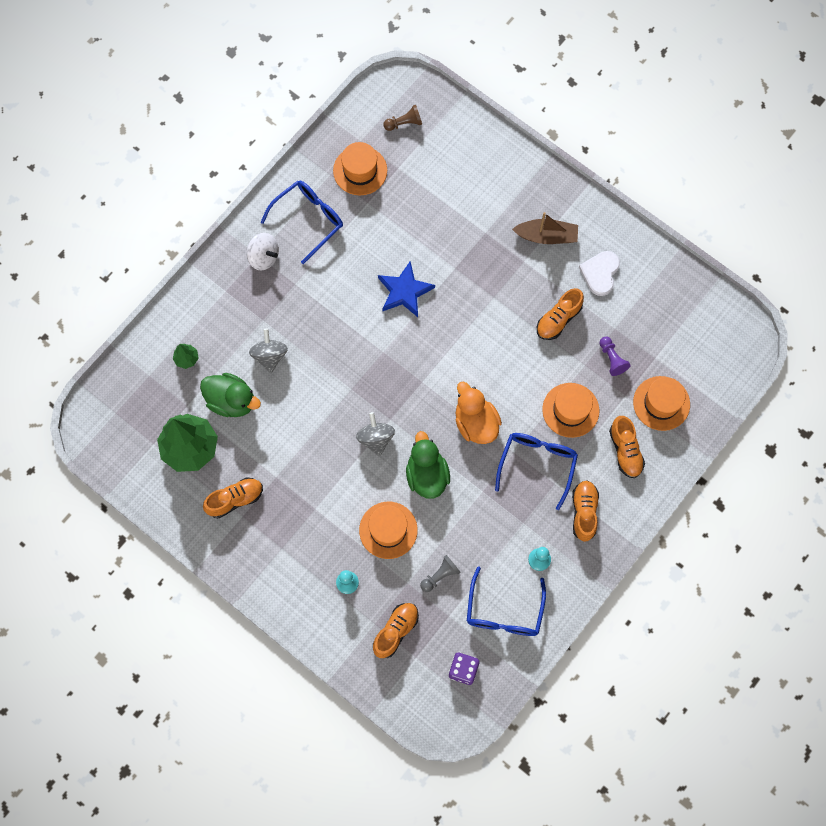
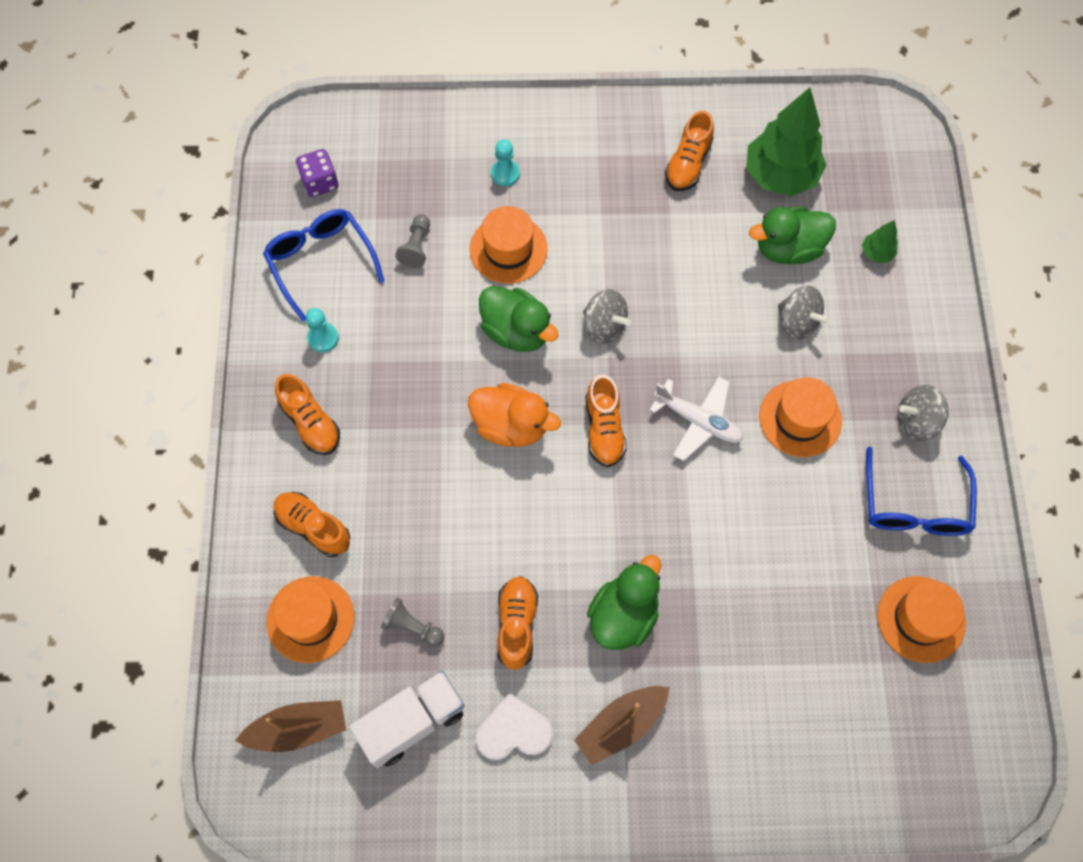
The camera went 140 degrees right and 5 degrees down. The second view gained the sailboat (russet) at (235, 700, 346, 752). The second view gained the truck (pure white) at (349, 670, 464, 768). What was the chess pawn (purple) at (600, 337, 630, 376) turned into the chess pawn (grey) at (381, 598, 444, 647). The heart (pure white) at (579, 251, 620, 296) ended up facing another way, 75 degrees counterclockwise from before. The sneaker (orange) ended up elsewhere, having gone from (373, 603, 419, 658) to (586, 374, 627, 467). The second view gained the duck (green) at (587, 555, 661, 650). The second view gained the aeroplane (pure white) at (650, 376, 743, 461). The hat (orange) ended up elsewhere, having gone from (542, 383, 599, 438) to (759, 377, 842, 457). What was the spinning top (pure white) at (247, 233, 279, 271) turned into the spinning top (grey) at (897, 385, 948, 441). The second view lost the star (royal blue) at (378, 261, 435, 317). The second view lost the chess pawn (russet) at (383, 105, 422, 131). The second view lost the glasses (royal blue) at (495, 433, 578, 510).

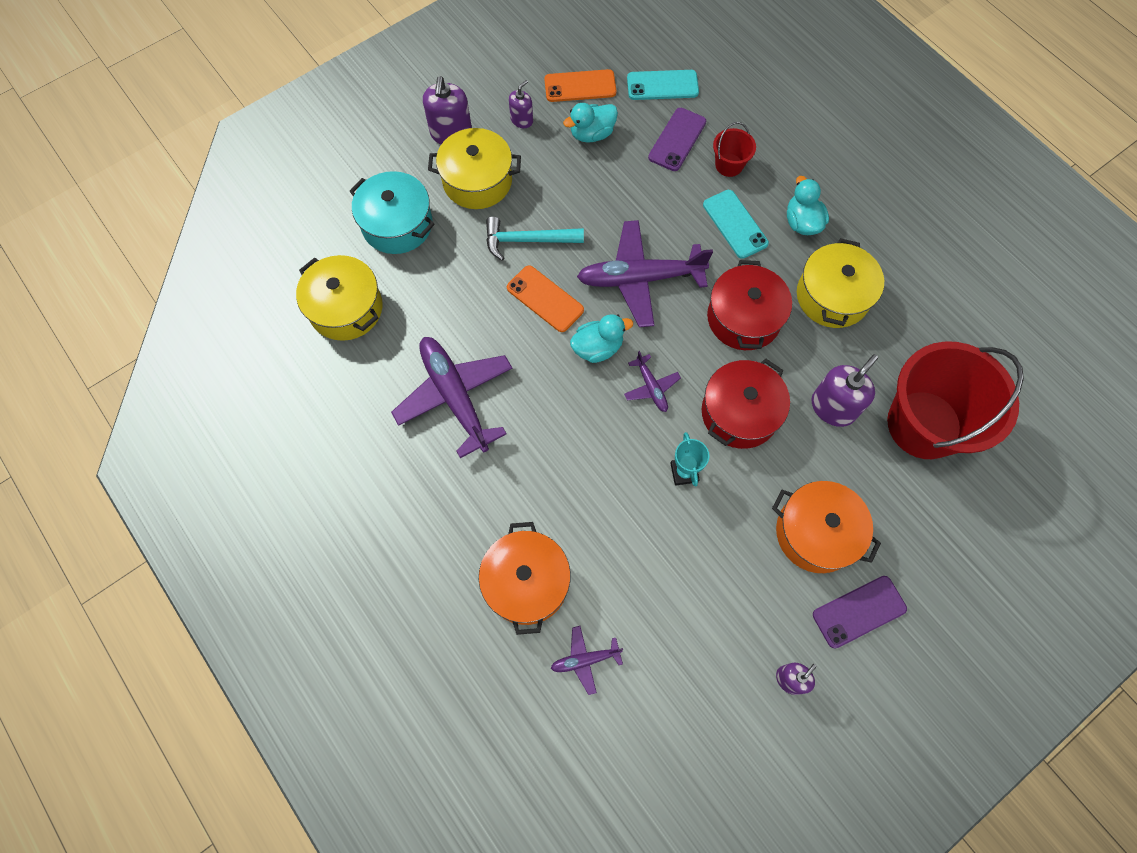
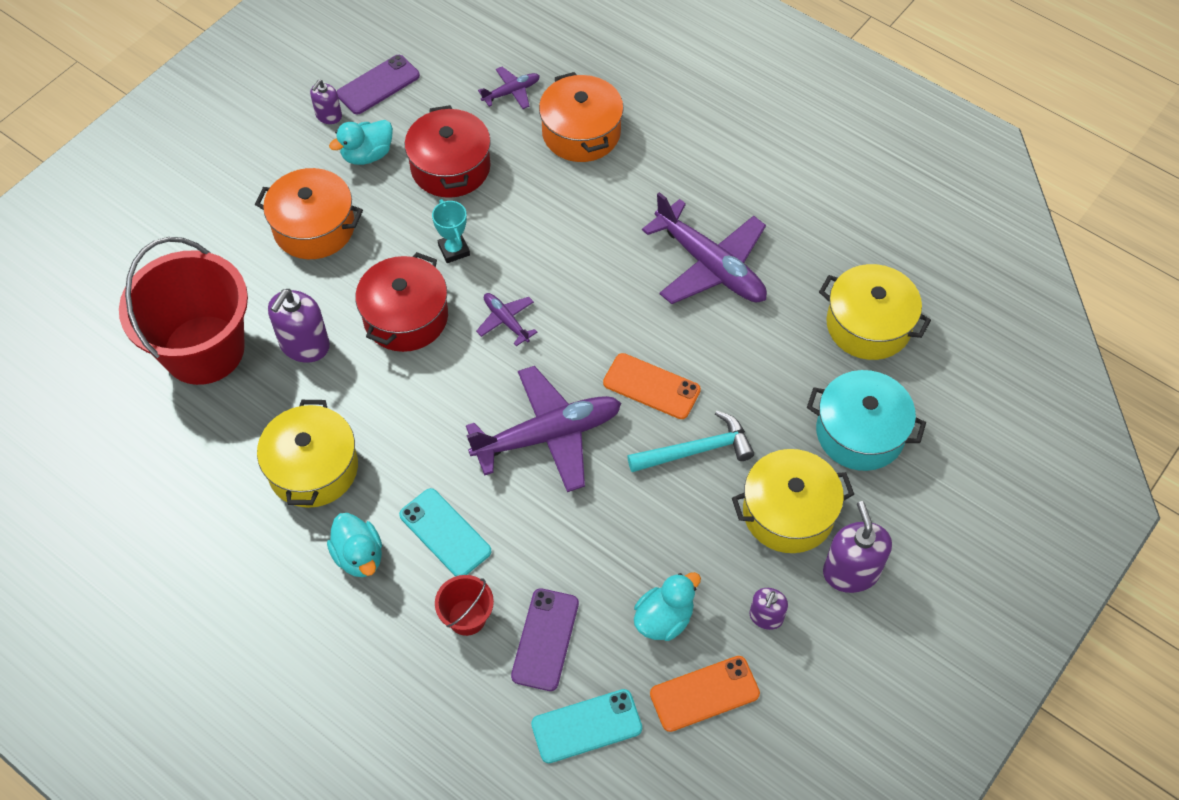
The camera went 165 degrees right and 10 degrees down. The duck (aqua) ended up elsewhere, having gone from (570, 314, 633, 363) to (329, 120, 393, 165). The phone (purple) ended up elsewhere, having gone from (813, 576, 907, 648) to (337, 55, 420, 114). The cooking pot (red) ended up elsewhere, having gone from (707, 260, 792, 350) to (405, 105, 491, 198).

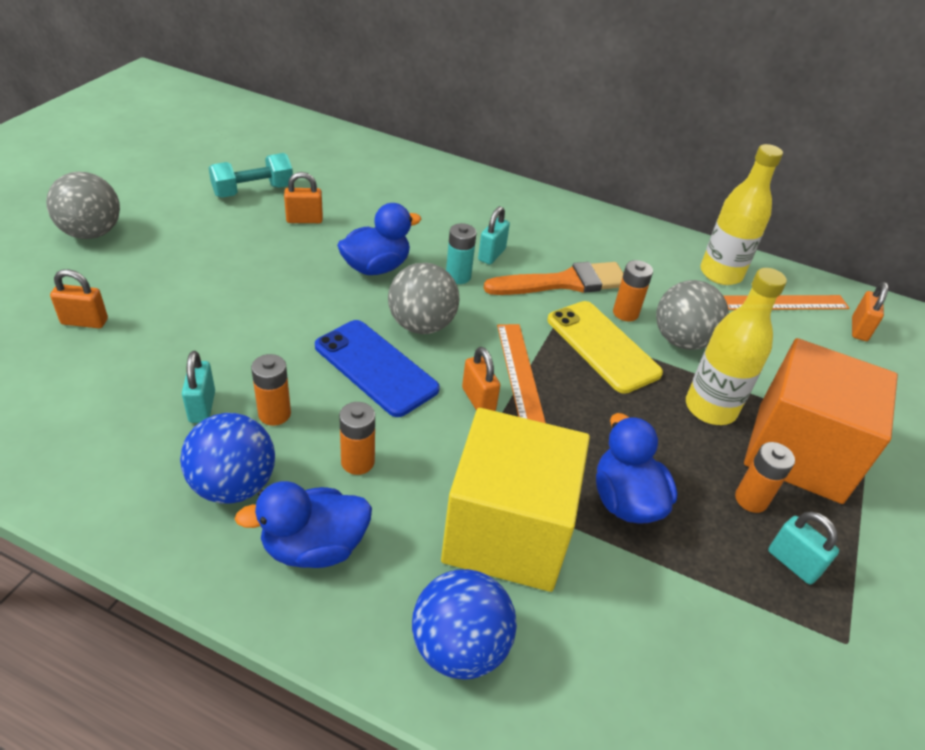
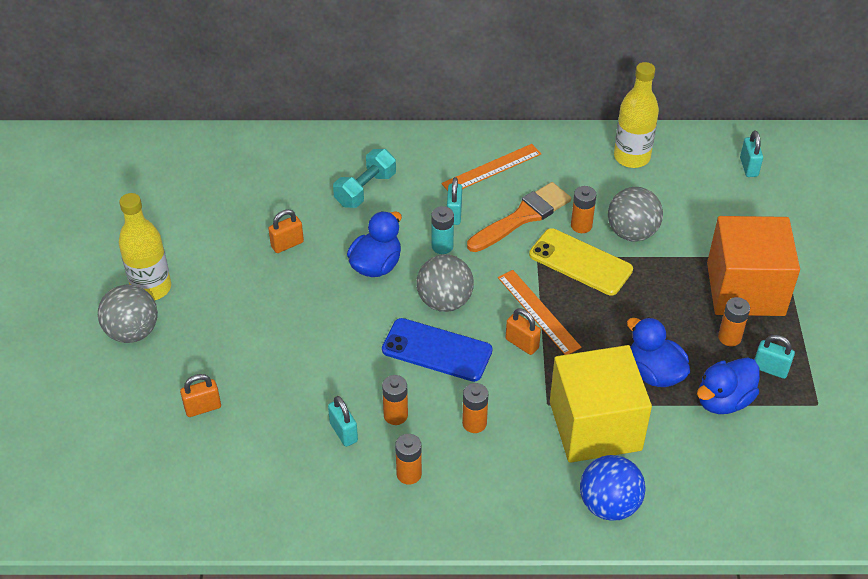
The camera went 20 degrees left and 5 degrees up. The bottle (yellow) ended up elsewhere, having gone from (686, 268, 787, 425) to (119, 193, 171, 301). The hand weight (aqua) ended up elsewhere, having gone from (209, 153, 293, 198) to (333, 149, 396, 208). Where the play ball (royal blue) stood at (180, 413, 275, 504), the battery (orange) came to stand at (395, 434, 422, 485). The measuring stick (orange) ended up elsewhere, having gone from (724, 295, 850, 310) to (441, 144, 541, 191). The duck (royal blue) ended up elsewhere, having gone from (235, 481, 372, 568) to (697, 357, 760, 414). What was the padlock (orange) at (852, 282, 889, 341) turned into the padlock (aqua) at (740, 130, 763, 177).

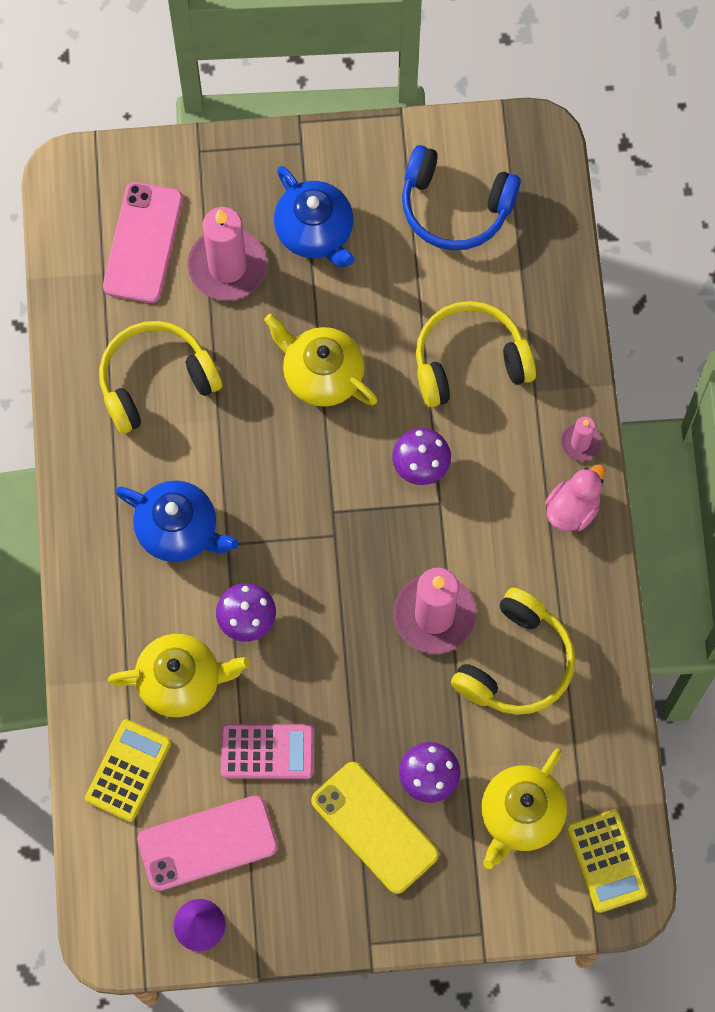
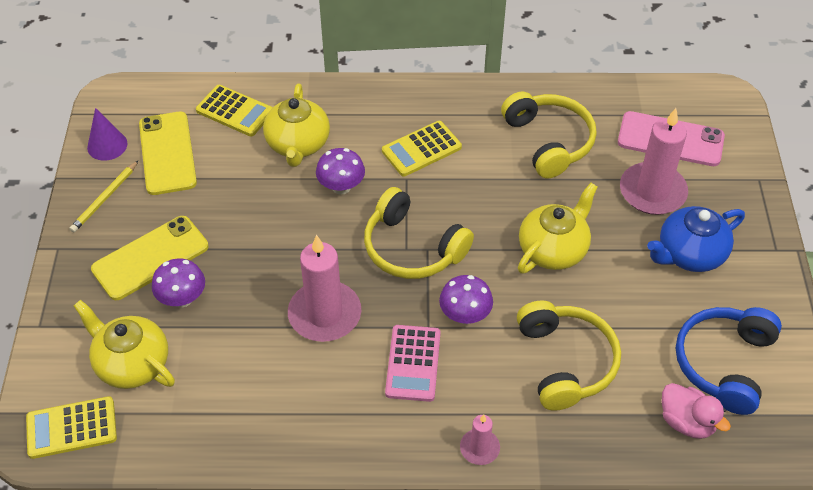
The camera went 95 degrees right and 20 degrees down. The second view gained the lead pencil (yellow) at (69, 161, 138, 232). What was the phone (rosy) at (137, 796, 278, 891) turned into the phone (yellow) at (139, 112, 197, 195). The headphones (yellow) ended up elsewhere, having gone from (451, 587, 575, 715) to (364, 187, 474, 279). Where the tea pot (royal blue) stood at (115, 480, 239, 562), the pocket calculator (yellow) came to stand at (382, 121, 462, 176). The pocket calculator (rosy) ended up elsewhere, having gone from (221, 724, 313, 779) to (385, 325, 441, 402). The duck (rosy) ended up elsewhere, having gone from (545, 464, 606, 531) to (662, 383, 731, 439).

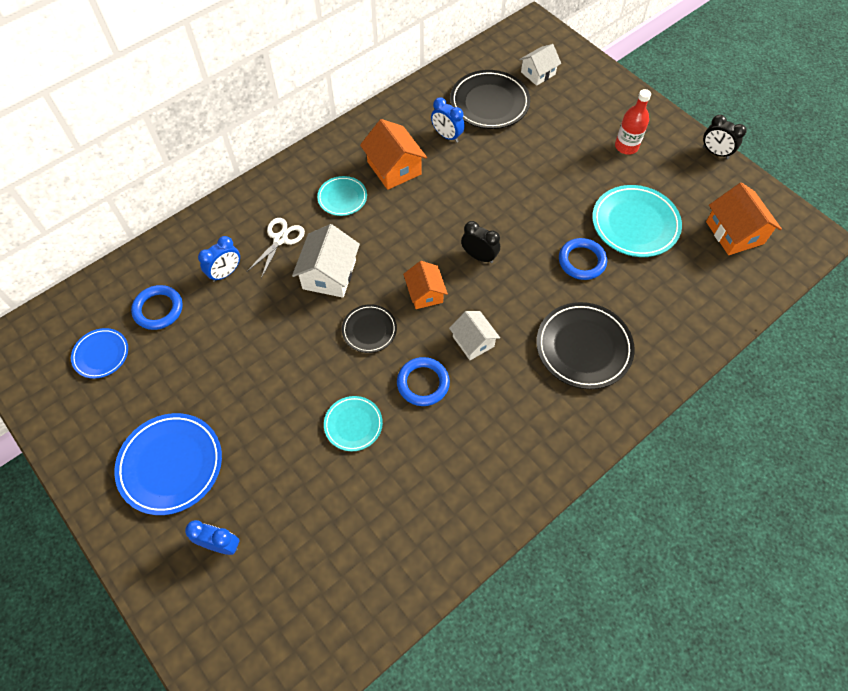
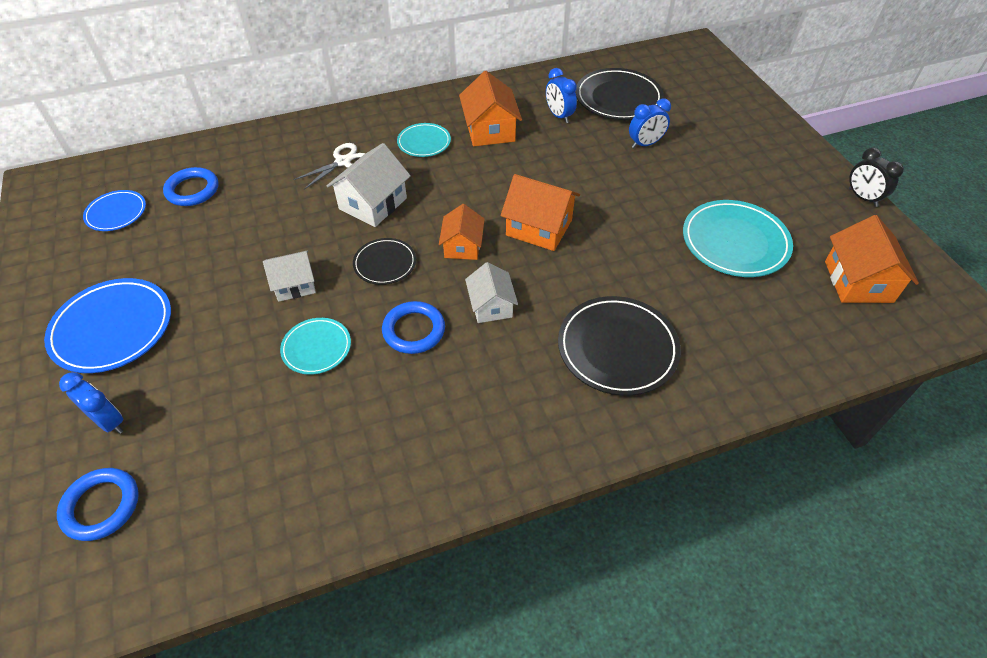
The camera went 20 degrees right and 10 degrees down. The torus (royal blue) ended up elsewhere, having gone from (559, 238, 607, 280) to (57, 468, 139, 541). The toy house (pure white) ended up elsewhere, having gone from (519, 44, 561, 86) to (263, 251, 316, 302). Where the bedside clock (black) stood at (461, 221, 500, 263), the toy house (orange) came to stand at (501, 174, 580, 251). The bedside clock (royal blue) ended up elsewhere, having gone from (198, 236, 240, 282) to (629, 98, 671, 148). The second view lost the bottle (red) at (615, 89, 651, 155).

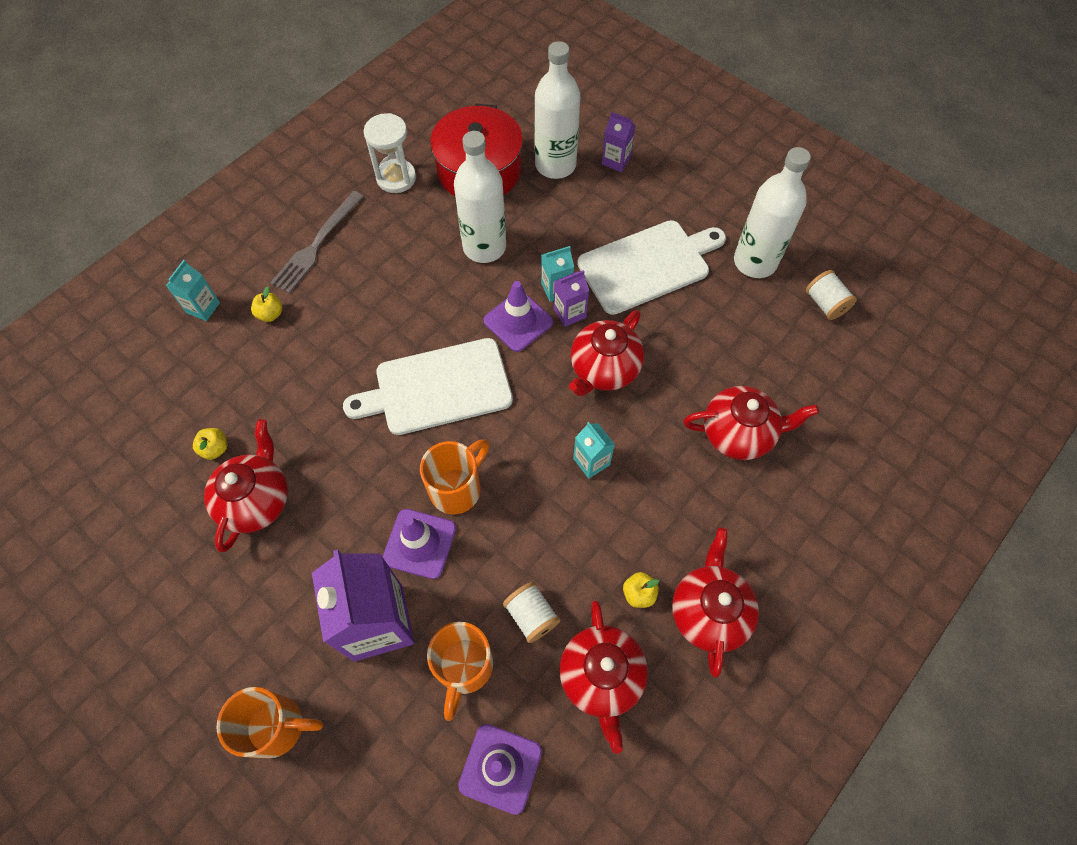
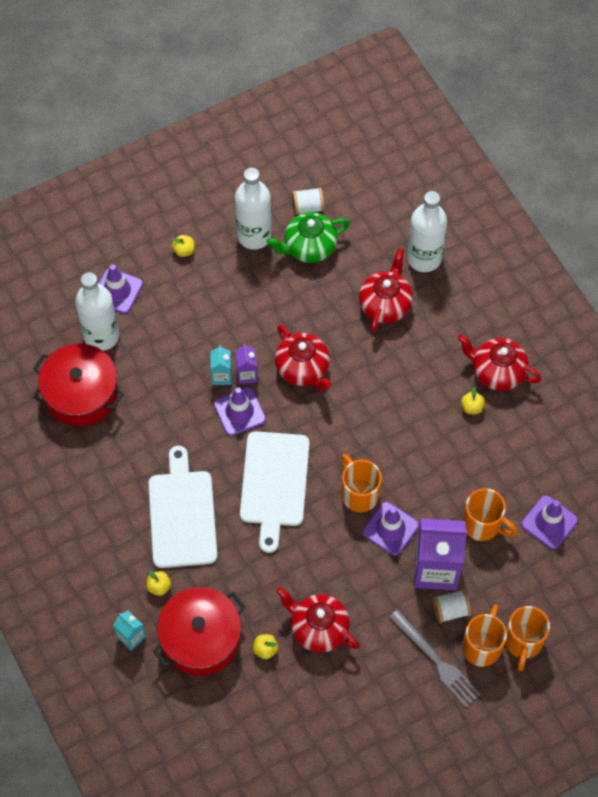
The camera went 70 degrees left and 0 degrees up. Where the milk carton (purple) stood at (602, 112, 636, 172), the safety cone (purple) came to stand at (99, 265, 143, 314). The bread board (pure white) ended up elsewhere, having gone from (577, 220, 726, 315) to (148, 446, 217, 568). The second view gained the cooking pot (red) at (153, 587, 246, 676). The second view gained the apple (yellow) at (172, 235, 195, 257). The second view gained the tea pot (green) at (267, 212, 350, 263). The dinner fork (grey) ended up elsewhere, having gone from (270, 191, 364, 294) to (389, 610, 481, 708). The bottle (pure white) ended up elsewhere, having gone from (454, 131, 506, 263) to (407, 191, 447, 272). The reel of thread (pure white) ended up elsewhere, having gone from (503, 582, 560, 643) to (432, 589, 471, 623). The second view gained the mug (orange) at (505, 606, 550, 671). The second view lost the sandglass (pure white) at (364, 113, 416, 193). The second view lost the tea pot (red) at (560, 601, 648, 754). The second view lost the milk carton (aqua) at (573, 422, 615, 479).

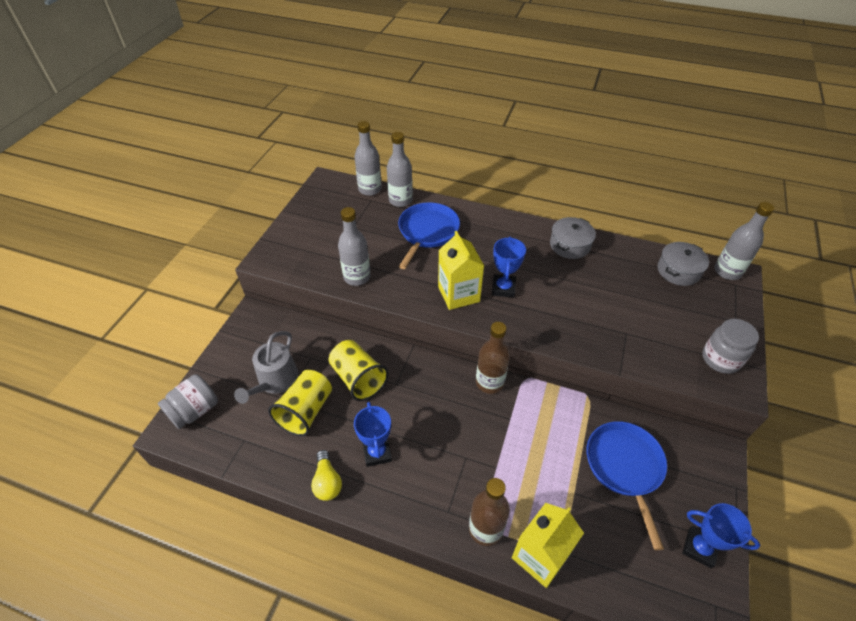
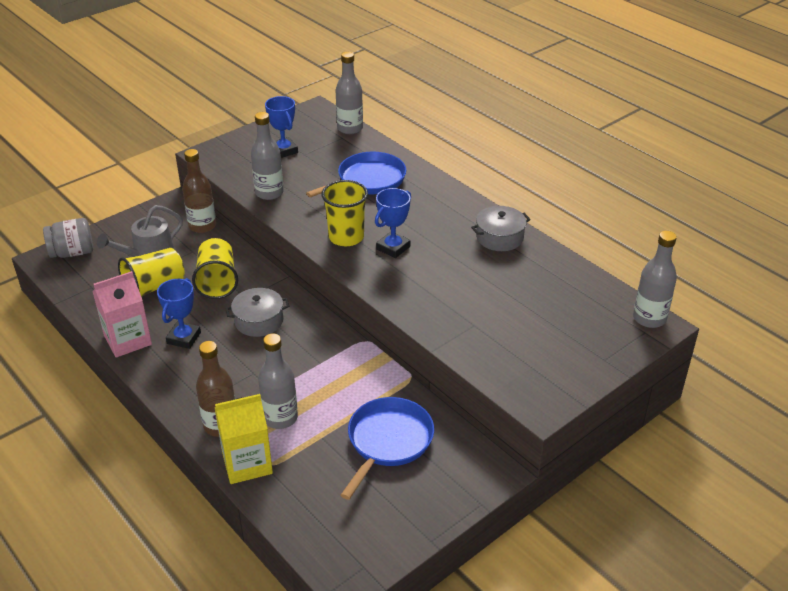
The camera went 30 degrees right and 10 degrees down. Where the bulb (yellow) stood at (311, 450, 342, 501), the milk carton (rosy) came to stand at (92, 271, 152, 358). The bottle (russet) ended up elsewhere, having gone from (476, 322, 510, 394) to (182, 149, 216, 233). The cooking pot (grey) ended up elsewhere, having gone from (657, 242, 709, 286) to (226, 288, 289, 337). The bottle (grey) ended up elsewhere, having gone from (387, 132, 413, 207) to (258, 333, 298, 429). The trophy (royal blue) ended up elsewhere, having gone from (682, 503, 760, 568) to (265, 96, 298, 158). Where the milk carton (yellow) stood at (438, 231, 484, 310), the cup (yellow) came to stand at (322, 180, 368, 246). The second view lost the jam jar (grey) at (702, 319, 759, 374).

